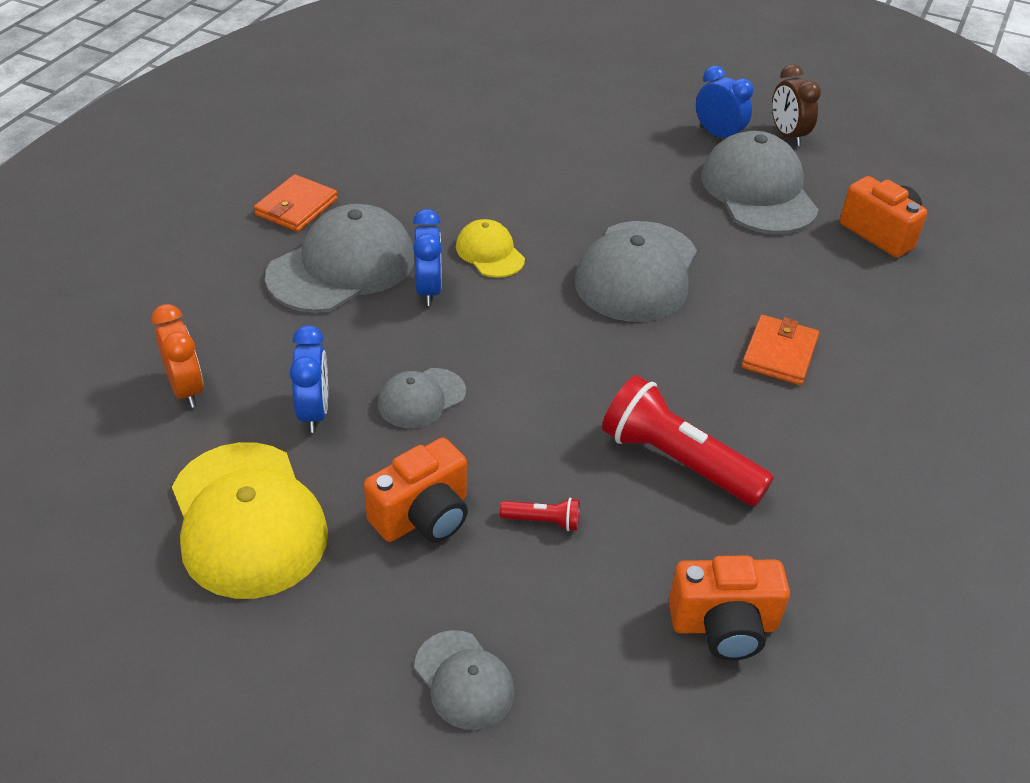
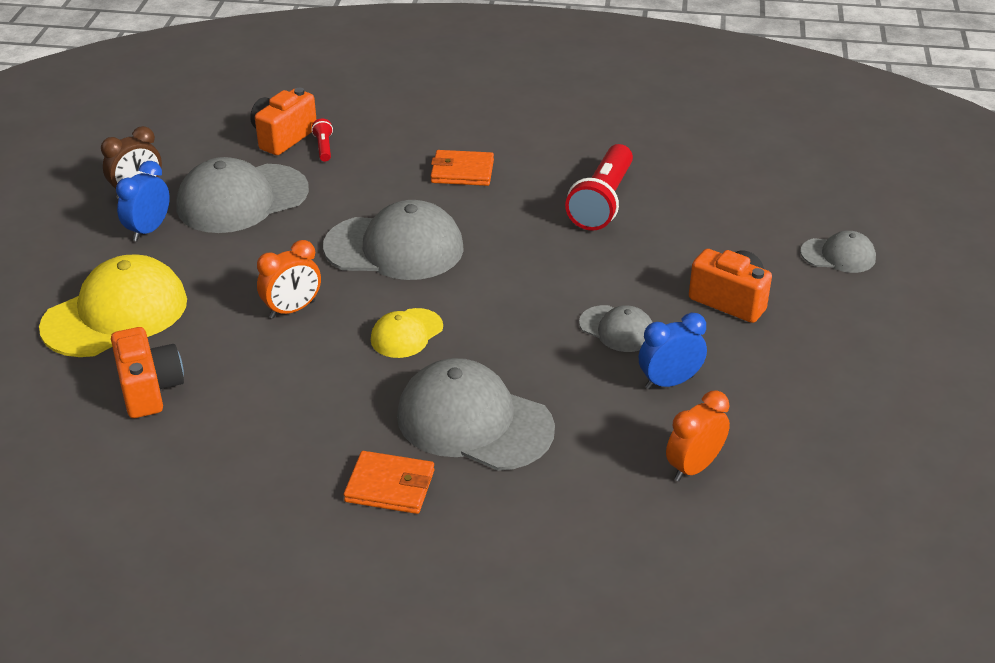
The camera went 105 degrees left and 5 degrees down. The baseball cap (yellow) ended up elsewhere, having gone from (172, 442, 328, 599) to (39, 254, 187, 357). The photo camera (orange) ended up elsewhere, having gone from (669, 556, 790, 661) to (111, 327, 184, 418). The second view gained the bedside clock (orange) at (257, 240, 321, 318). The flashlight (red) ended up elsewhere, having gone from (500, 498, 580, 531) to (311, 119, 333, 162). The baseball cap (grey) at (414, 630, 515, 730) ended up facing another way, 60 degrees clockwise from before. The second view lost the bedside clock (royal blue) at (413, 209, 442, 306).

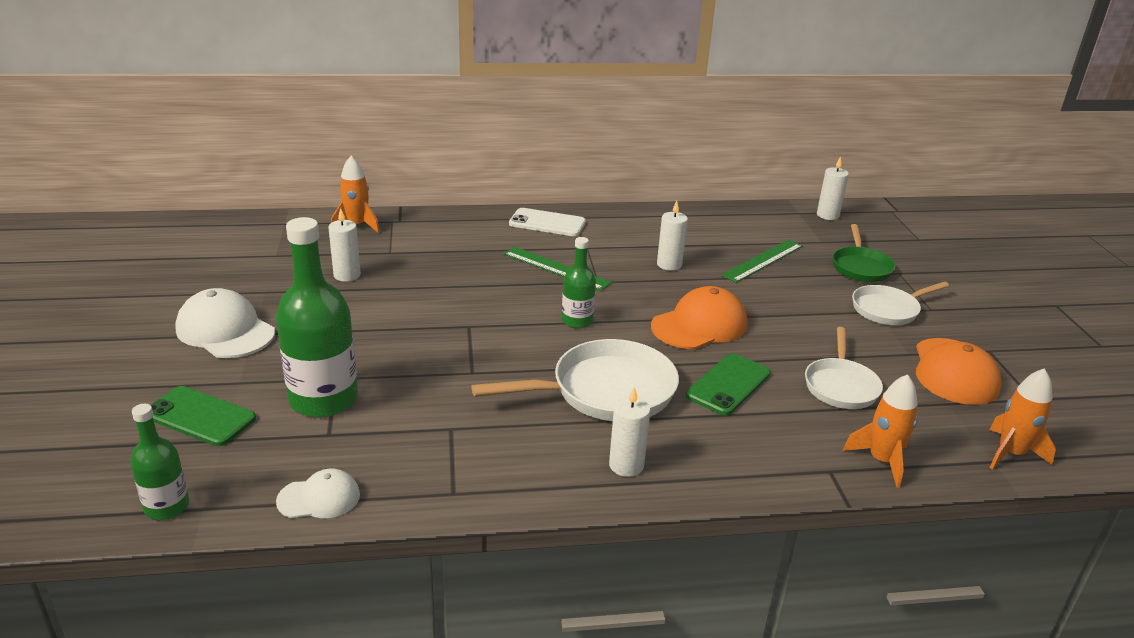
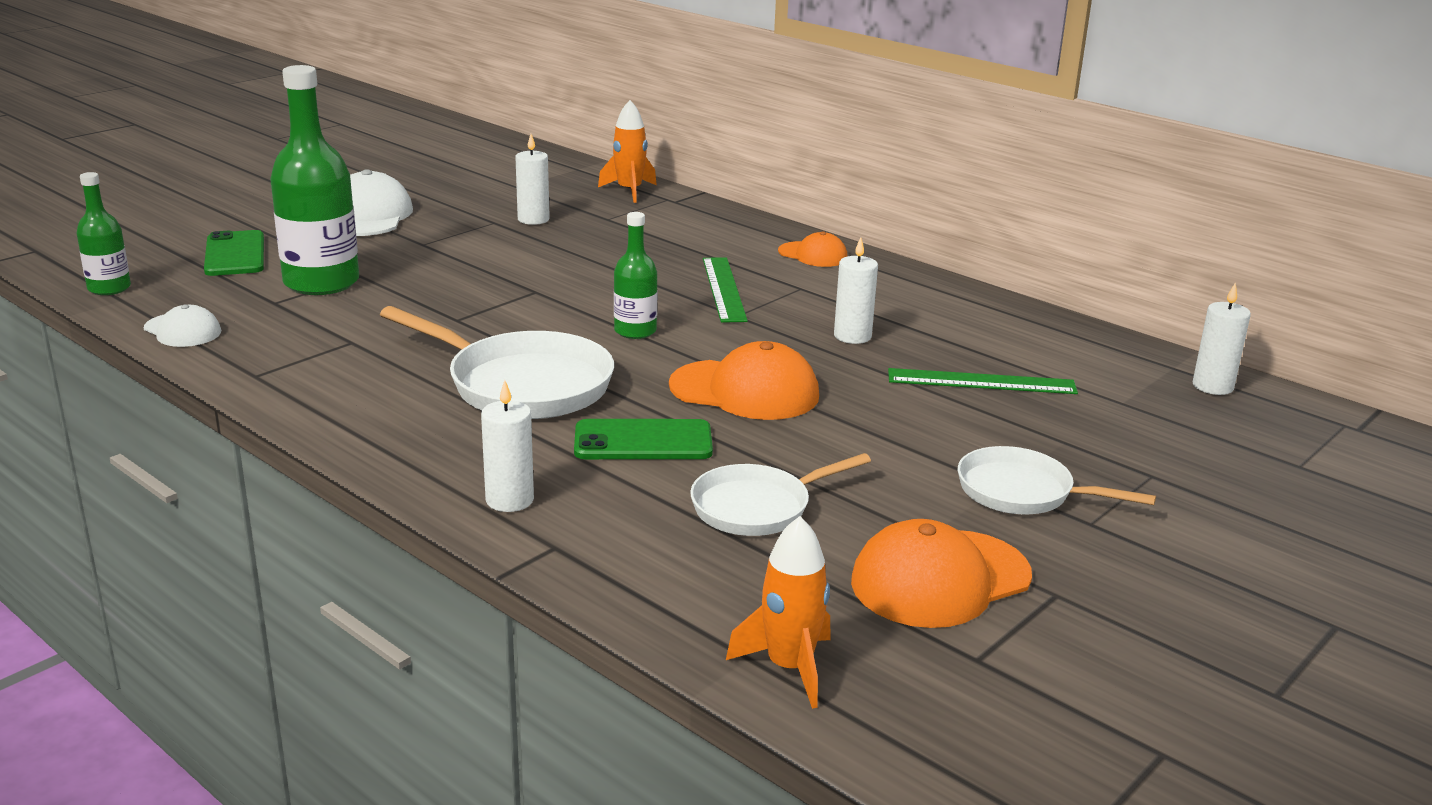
The camera went 50 degrees right and 5 degrees down. The wax candle (pure white) ended up elsewhere, having gone from (609, 386, 650, 477) to (481, 380, 534, 512). Where the phone (pure white) stood at (509, 208, 586, 236), the baseball cap (orange) came to stand at (778, 232, 847, 267). The second view lost the pan (green) at (832, 224, 896, 282). The second view lost the rocket (orange) at (843, 374, 918, 488).

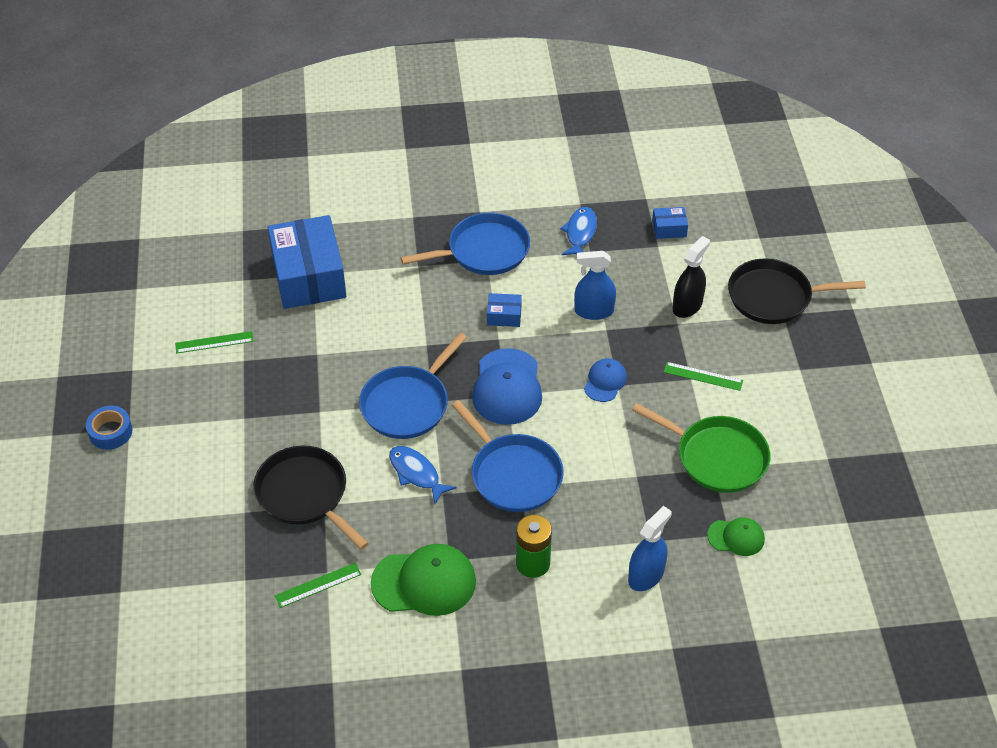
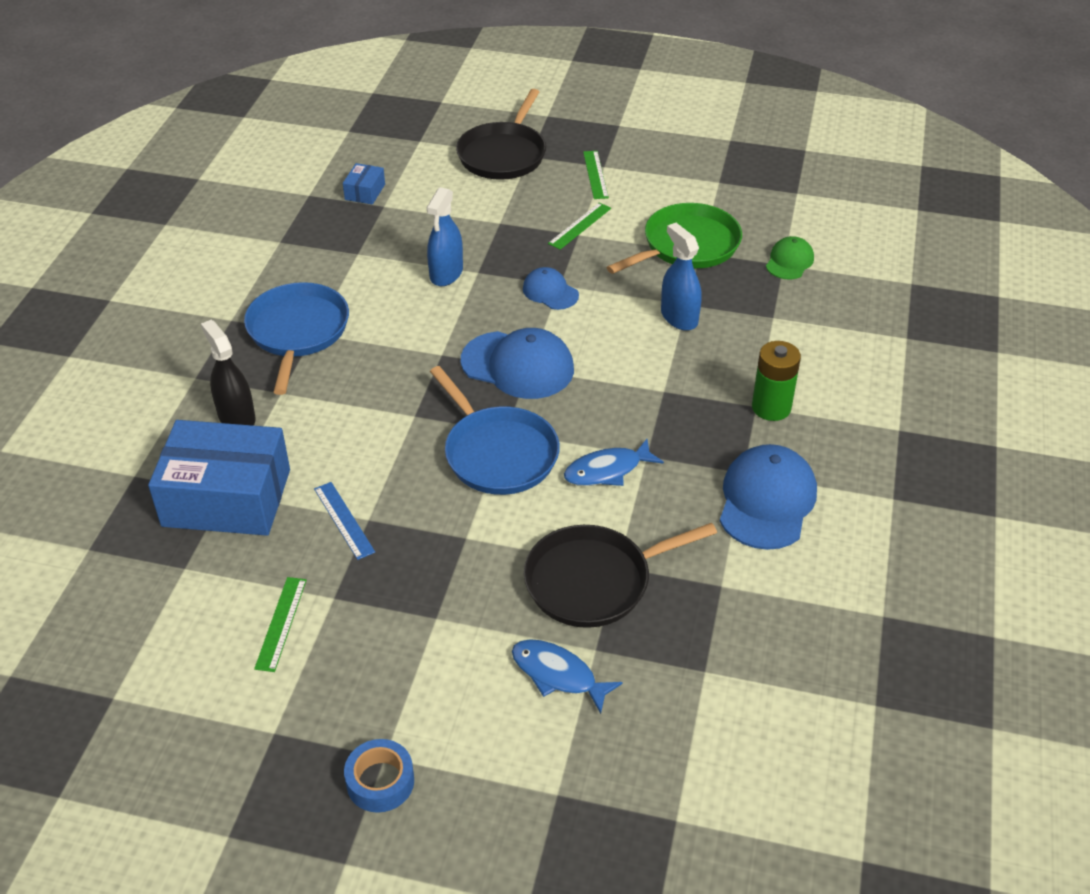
The camera went 70 degrees left and 5 degrees down. The spray bottle (black) ended up elsewhere, having gone from (673, 236, 710, 318) to (201, 320, 256, 426). The second view gained the measuring stick (royal blue) at (314, 482, 375, 560). The fish (royal blue) ended up elsewhere, having gone from (560, 207, 597, 255) to (512, 639, 623, 714). The measuring stick (green) ended up elsewhere, having gone from (275, 563, 361, 608) to (583, 151, 609, 199). The spray bottle (royal blue) ended up elsewhere, having gone from (628, 506, 672, 591) to (661, 223, 702, 331). What was the baseball cap (green) at (371, 544, 476, 616) turned into the baseball cap (royal blue) at (720, 444, 817, 550). The second view lost the pan (royal blue) at (452, 400, 564, 512). The second view lost the parcel (royal blue) at (487, 293, 522, 327).

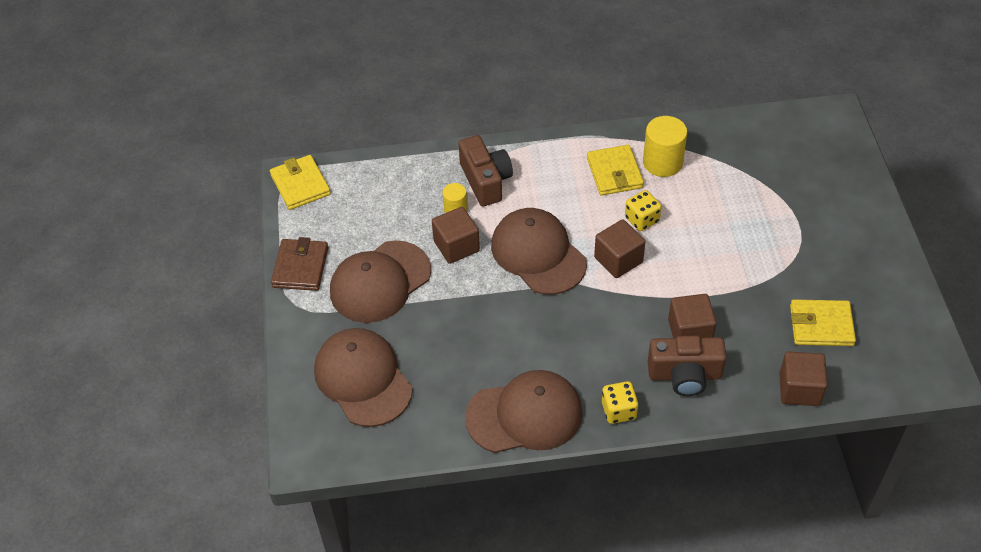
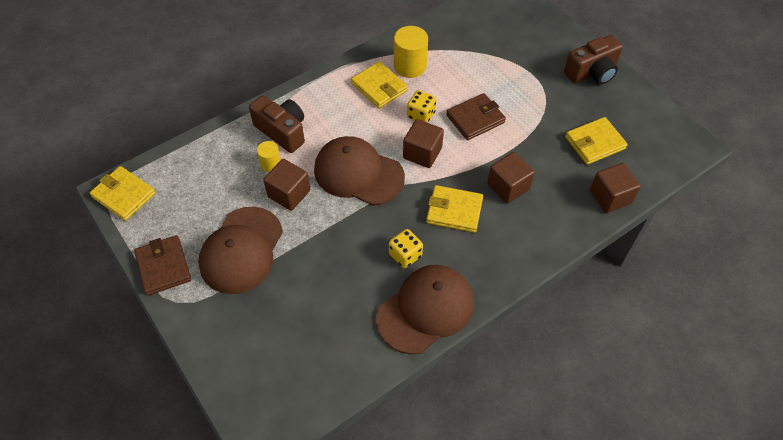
The camera went 30 degrees left and 5 degrees up. The die (yellow) ended up elsewhere, having gone from (602, 381, 638, 424) to (389, 229, 423, 268). The second view gained the wallet (yellow) at (426, 185, 483, 233). The second view gained the wallet (russet) at (446, 93, 506, 140). The photo camera (russet) ended up elsewhere, having gone from (648, 336, 727, 396) to (564, 35, 623, 85). The second view lost the baseball cap (russet) at (314, 328, 413, 427).

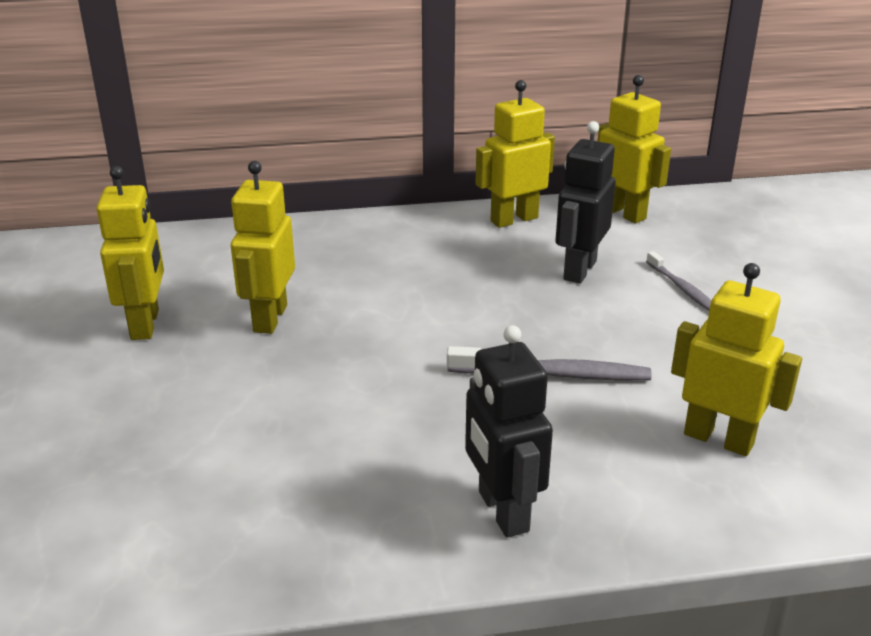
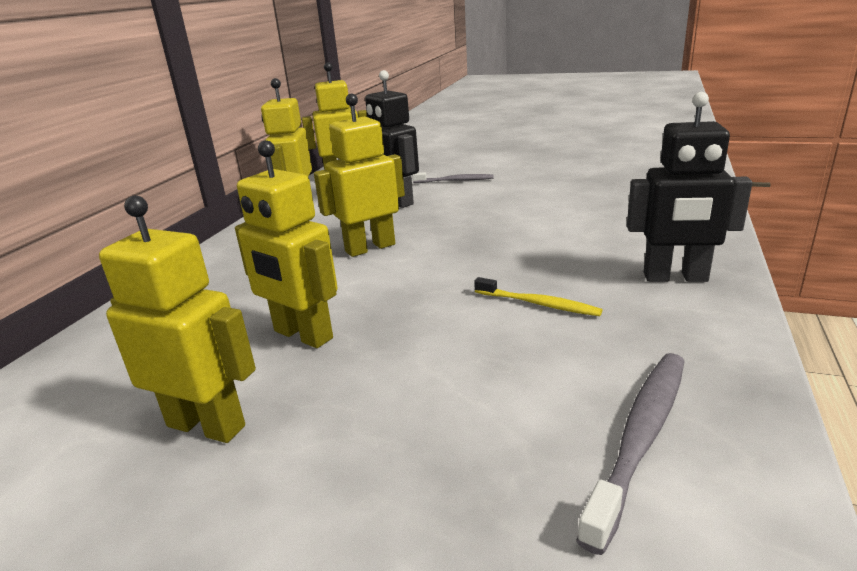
The camera went 60 degrees left and 5 degrees down. The toy robot (yellow) ended up elsewhere, having gone from (671, 263, 802, 456) to (314, 93, 405, 257). The second view gained the toothbrush (yellow) at (474, 277, 602, 316). The toothbrush (grey) ended up elsewhere, having gone from (447, 346, 652, 381) to (576, 353, 685, 555).

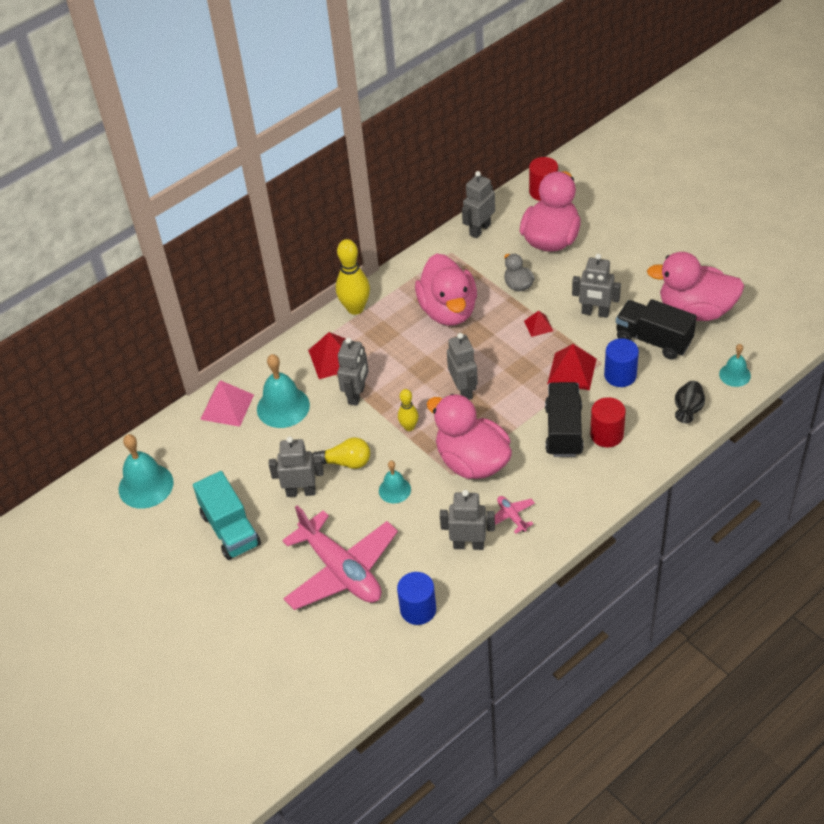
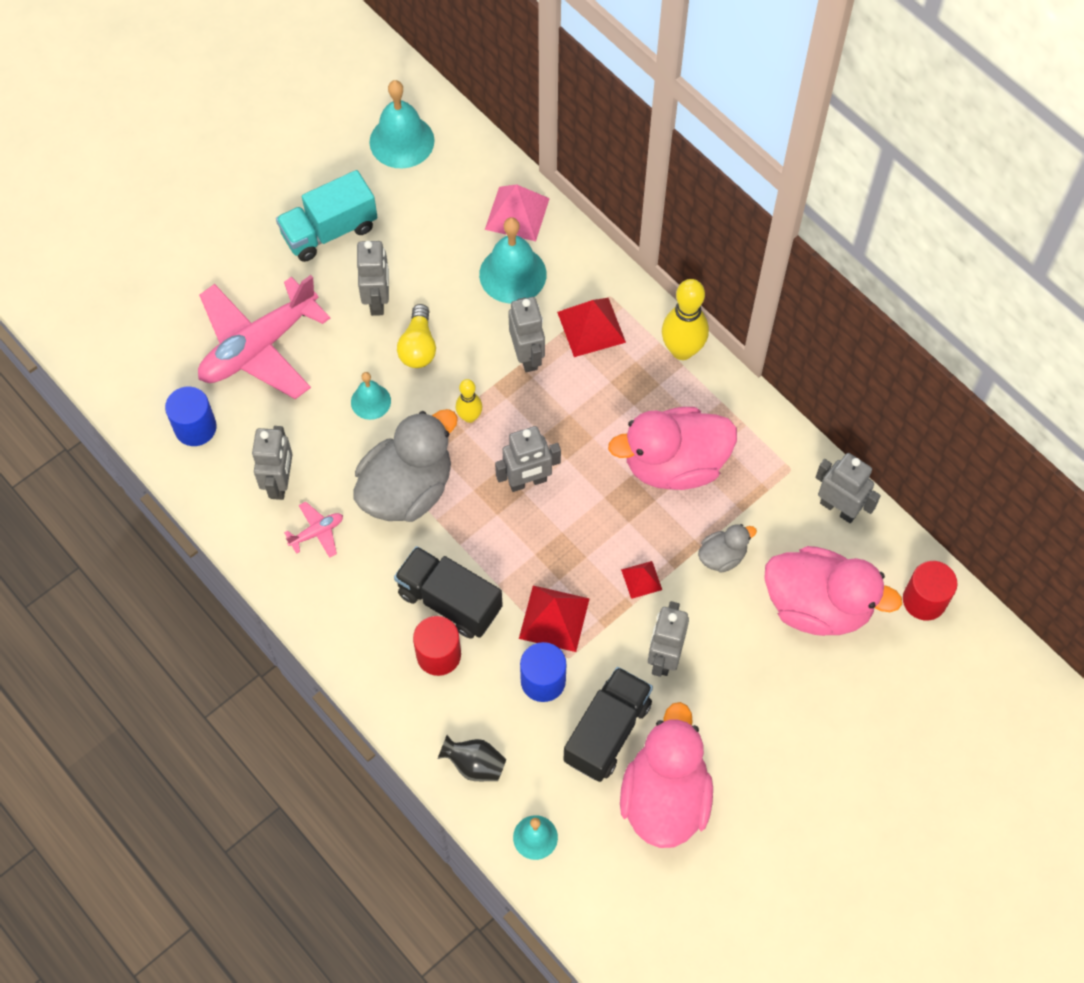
The camera went 85 degrees right and 15 degrees up. What was the duck (rosy) at (427, 394, 512, 479) turned into the duck (grey) at (354, 409, 458, 522). The truck (black) at (545, 382, 584, 457) ended up facing another way, 150 degrees counterclockwise from before. The toy robot (grey) at (337, 338, 369, 406) ended up facing another way, 120 degrees counterclockwise from before.

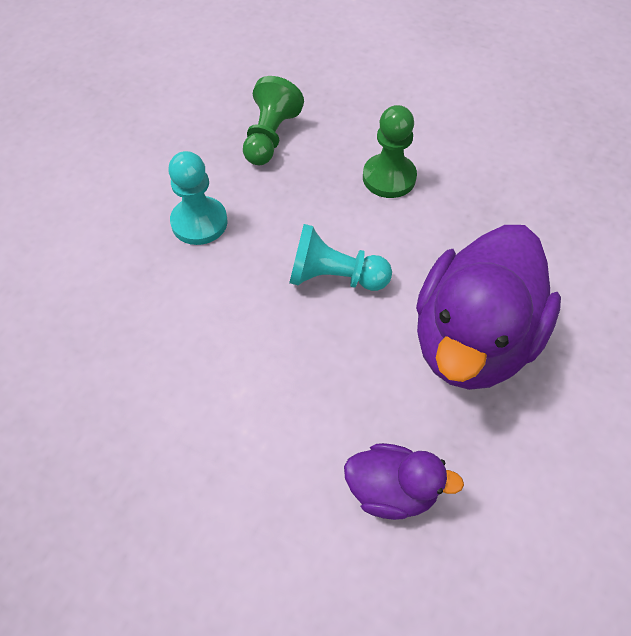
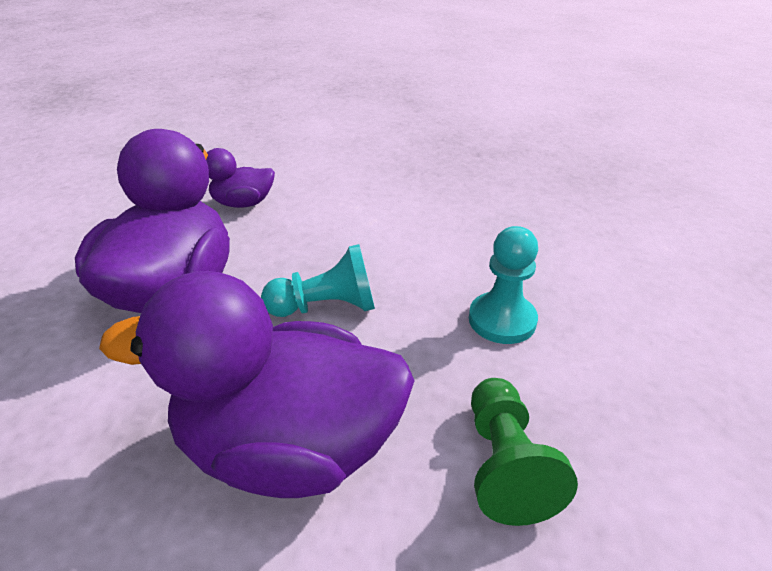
The camera went 160 degrees right and 20 degrees down. Where the chess pawn (green) stood at (363, 105, 417, 198), the duck (purple) came to stand at (99, 271, 415, 498).

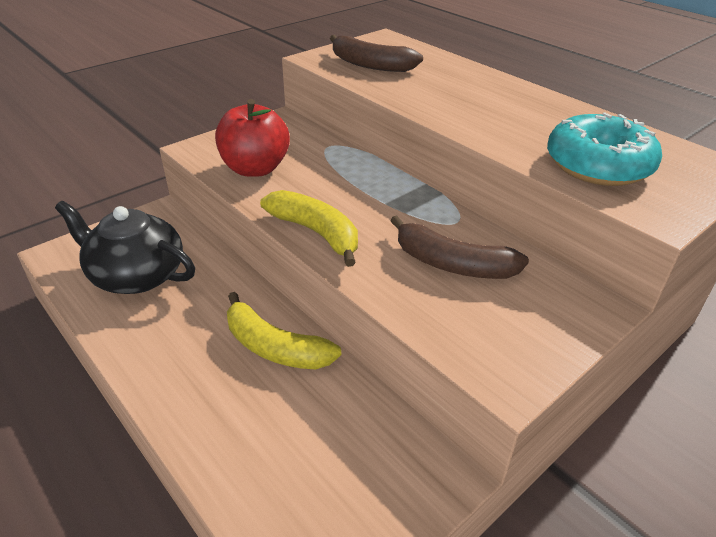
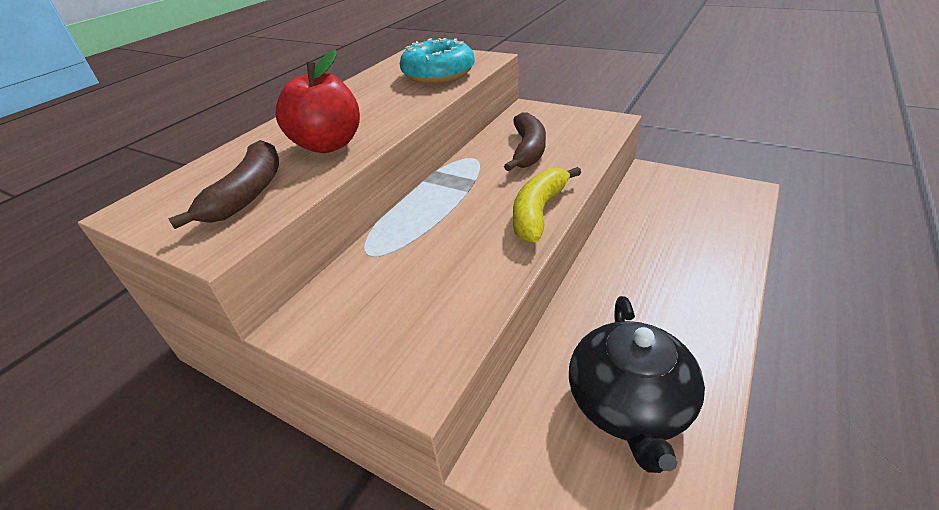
The camera went 105 degrees left and 0 degrees up. The apple (red) ended up elsewhere, having gone from (215, 99, 290, 177) to (275, 49, 360, 153). The second view lost the toy banana (yellow) at (227, 292, 341, 369).

